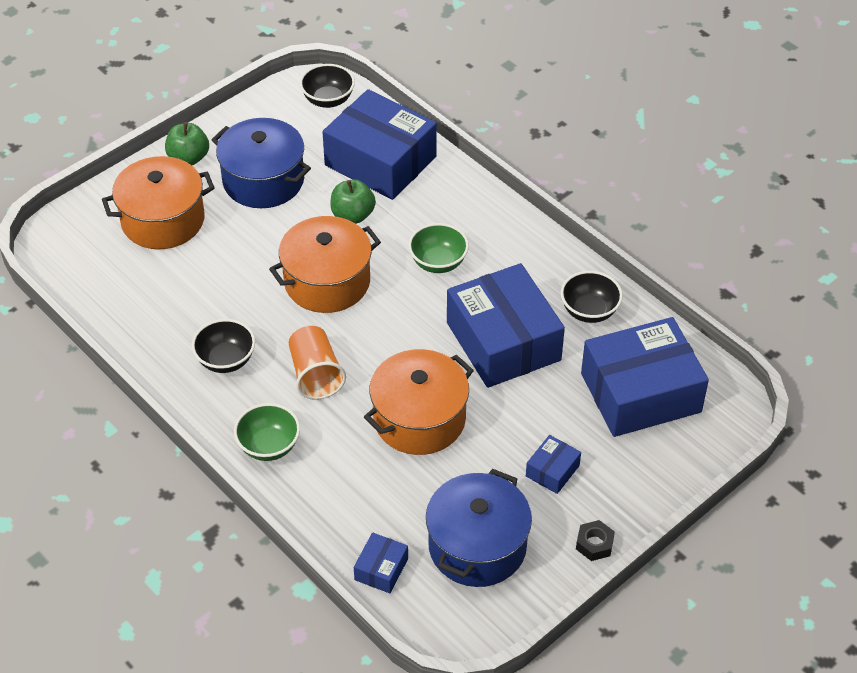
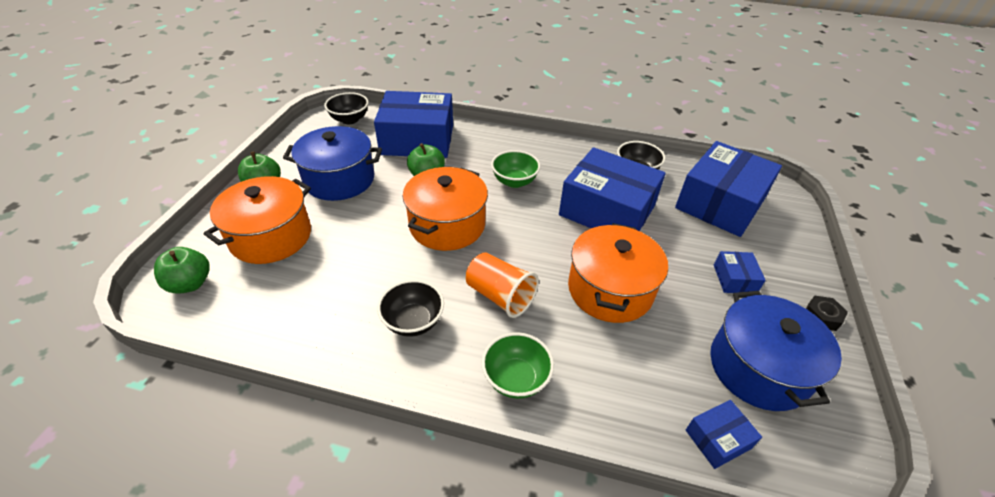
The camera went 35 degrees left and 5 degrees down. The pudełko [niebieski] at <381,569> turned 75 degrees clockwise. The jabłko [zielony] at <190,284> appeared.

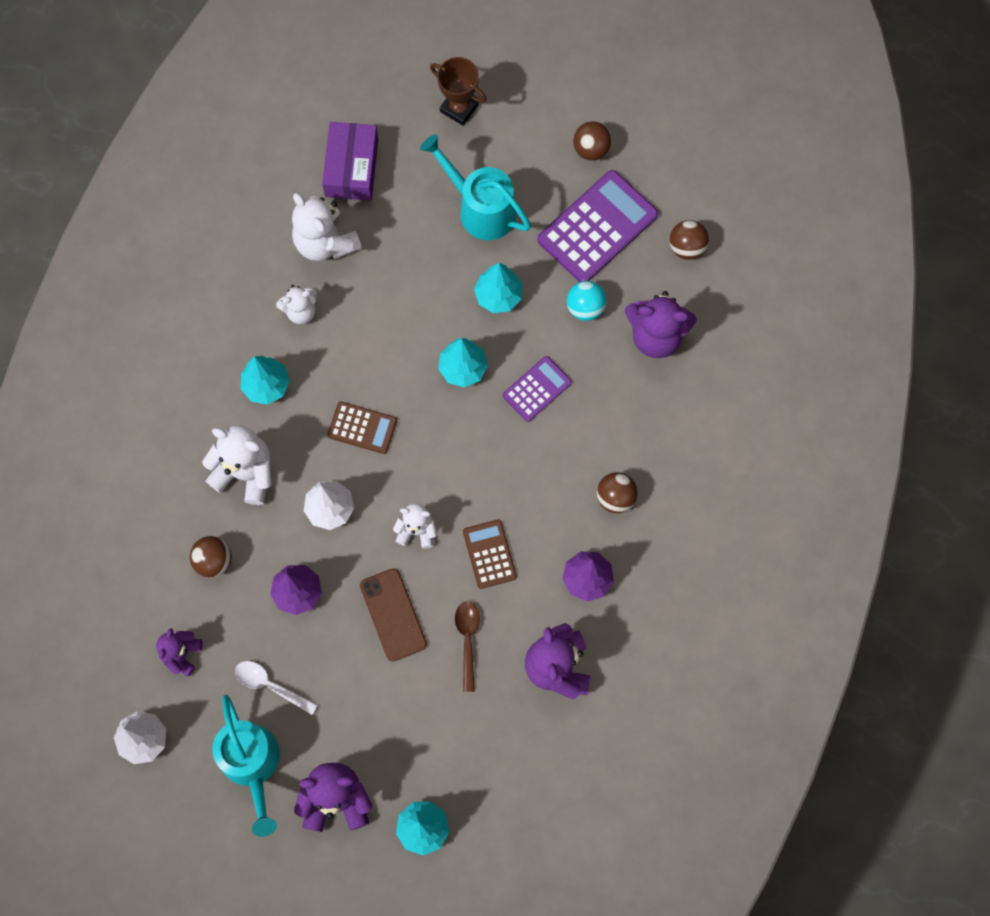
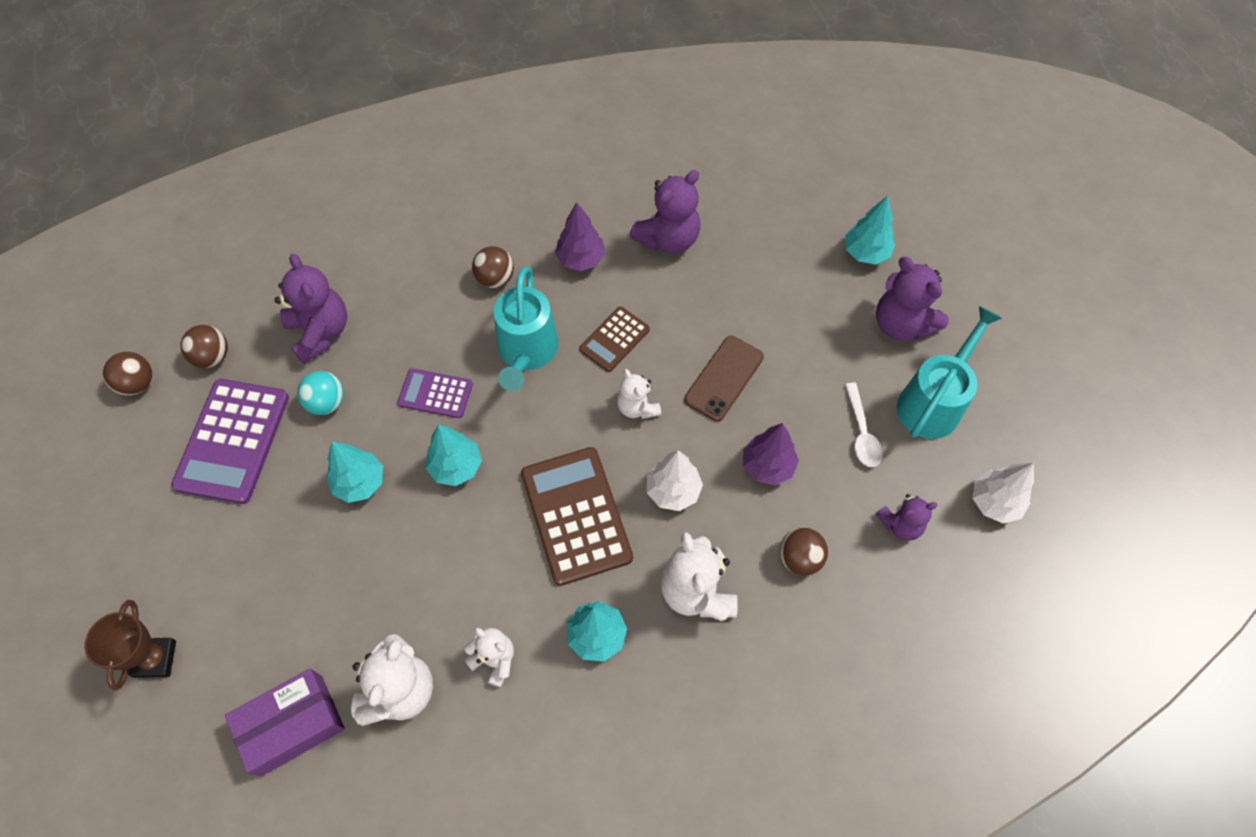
The camera went 125 degrees left and 10 degrees down. The kalkulator [brązowy] at <362,428> changed to 1.81 times the size. The konewka [turkusowy] moved from <480,208> to <526,353>. The łyżka [brązowy] at <467,640> disappeared. The kalkulator [fioletowy] at <597,227> turned 90 degrees counterclockwise. The piłka [brązowy] moved from <591,149> to <137,383>.

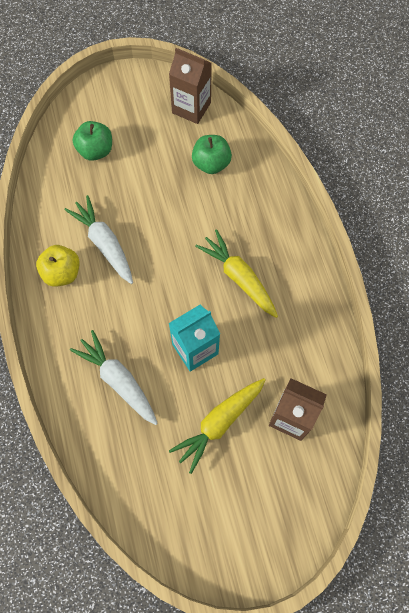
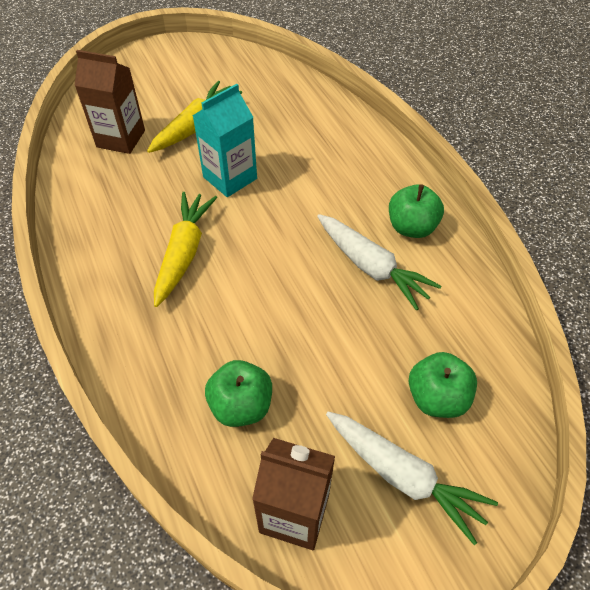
The camera went 170 degrees right and 15 degrees down. The jabłko [żółty] at <62,273> became the jabłko [zielony] at <411,227>. The marchewka [biały] moved from <118,380> to <403,476>. The marchewka [żółty] at <239,277> turned 120 degrees counterclockwise.

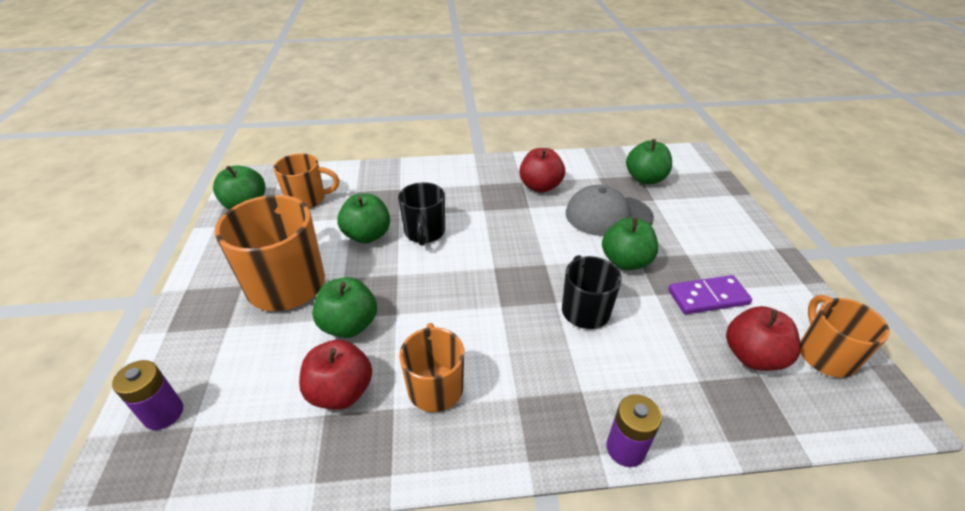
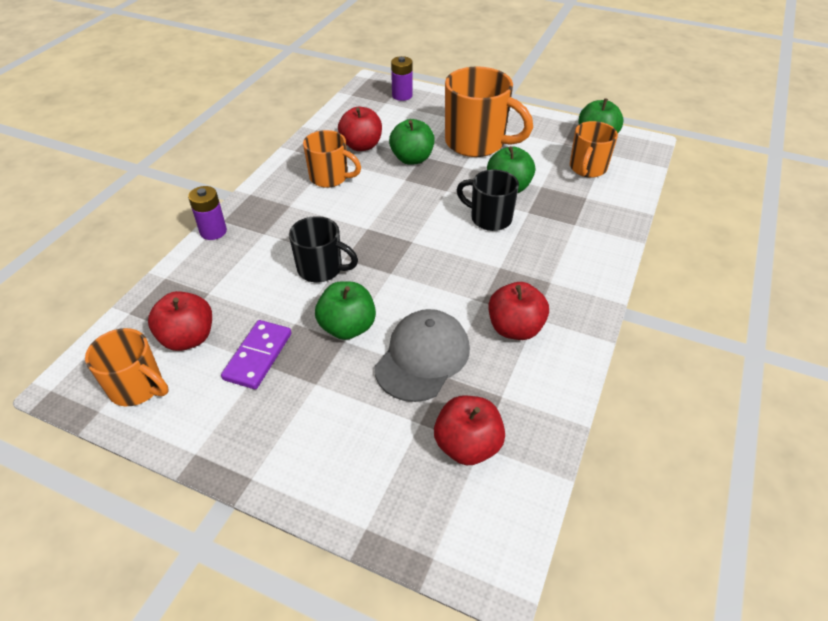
The camera went 120 degrees right and 5 degrees up. The jabłko [zielony] at <645,179> became the jabłko [czerwony] at <467,445>.

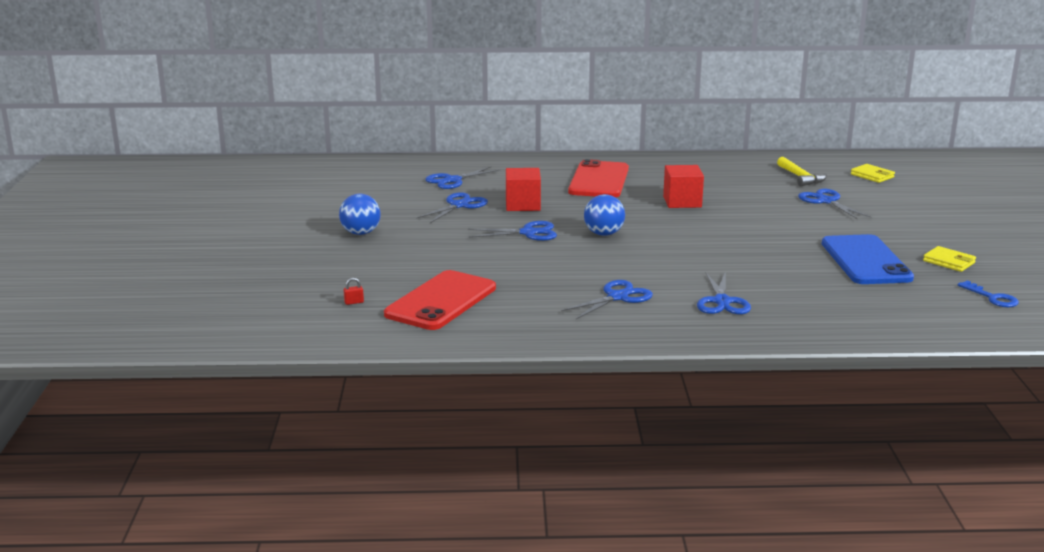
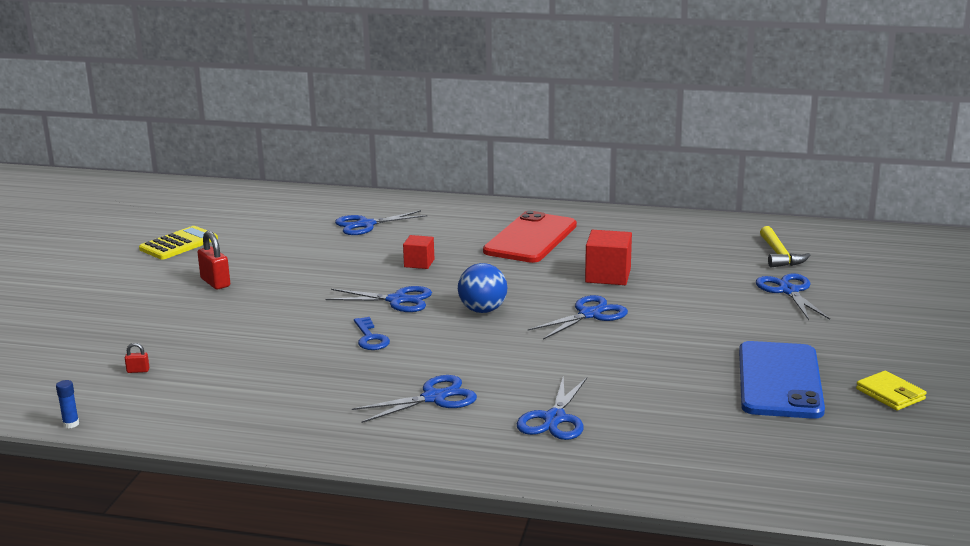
The camera went 15 degrees right and 0 degrees up. The piłka [niebieski] at <360,233> was replaced by the kłódka [czerwony] at <215,282>. The telefon [czerwony] at <441,301> disappeared. The nożyczki [niebieski] moved from <459,205> to <590,314>. The sześcian [czerwony] at <523,205> changed to 0.63 times the size. The portfel [żółty] at <872,176> disappeared. The klucz [niebieski] moved from <992,298> to <370,338>. The klej w sztyfcie [niebieski] at <71,424> appeared. The kalkulator [żółty] at <179,244> appeared.

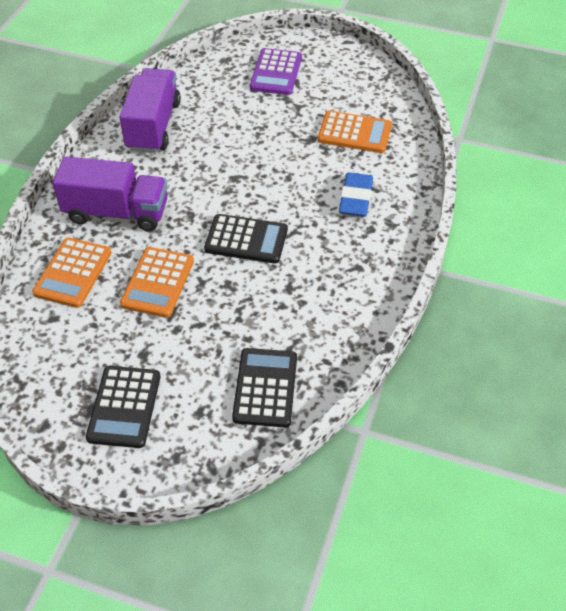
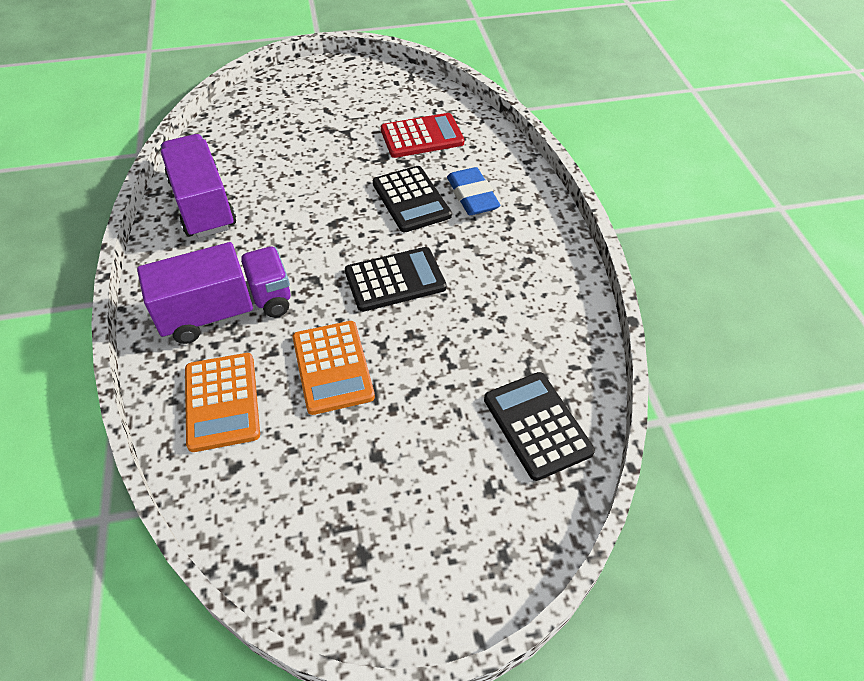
The camera went 30 degrees left and 0 degrees up. The kalkulator [czarny] moved from <124,407> to <411,200>. The kalkulator [fioletowy] at <276,72> disappeared. The kalkulator [pomarańczowy] at <354,133> became the kalkulator [czerwony] at <422,137>.

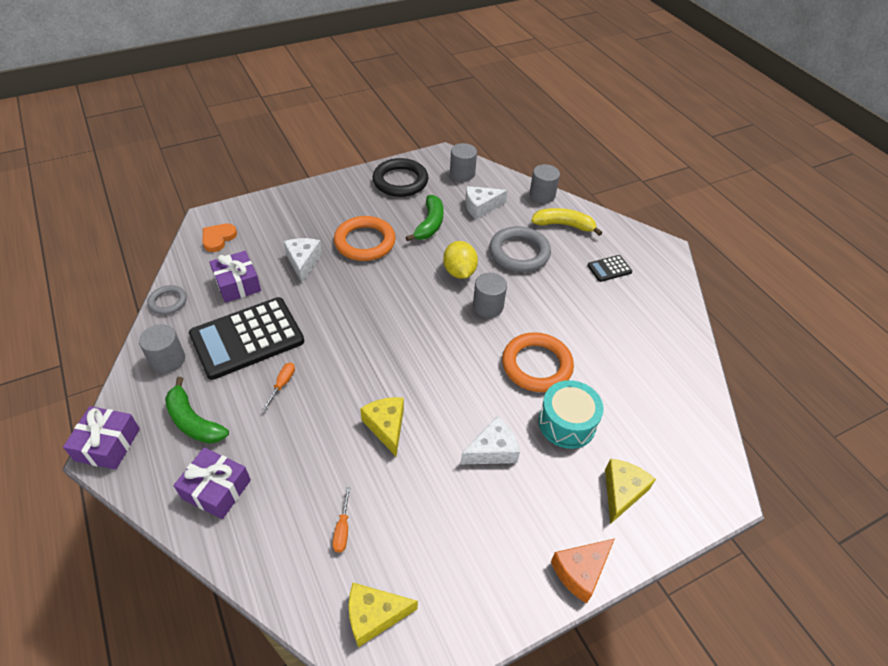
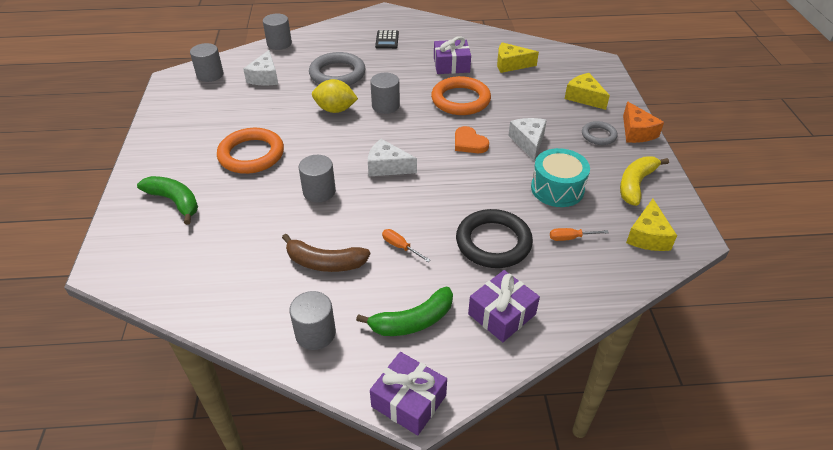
The camera went 65 degrees left and 5 degrees down. The pierścień [szary] moved from <168,302> to <598,135>. The kalkulator [czarny] at <247,338> was replaced by the banan [brązowy] at <325,263>. The serce [pomarańczowy] moved from <218,238> to <469,143>. The prezent [fioletowy] moved from <237,284> to <451,65>. The ser [biały] moved from <303,262> to <387,167>. The śrubokręt [pomarańczowy] at <342,529> turned 150 degrees clockwise. The ser [żółty] moved from <386,426> to <511,64>. The pierścień [czarny] moved from <400,181> to <493,242>. The banan [zielony] moved from <430,224> to <175,201>. The banan [żółty] moved from <563,225> to <635,184>. The bęben [turkusowy] moved from <567,423> to <557,189>. The walec [szary] at <319,191> appeared.

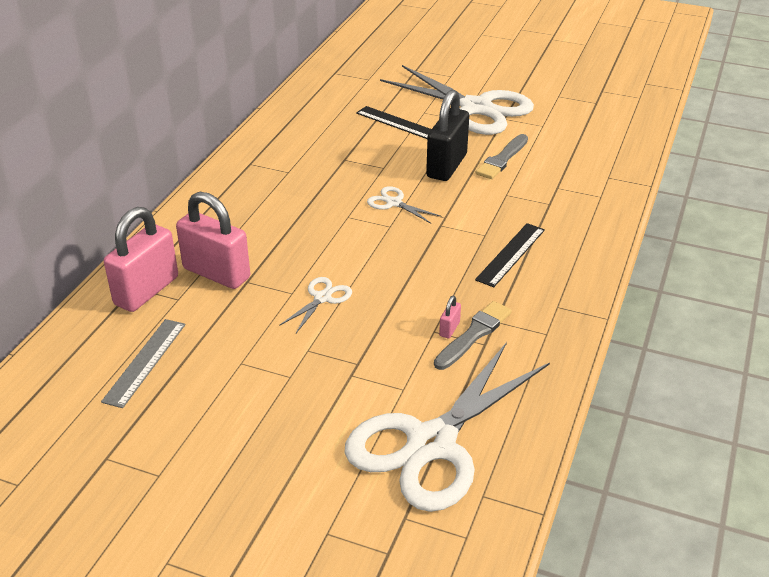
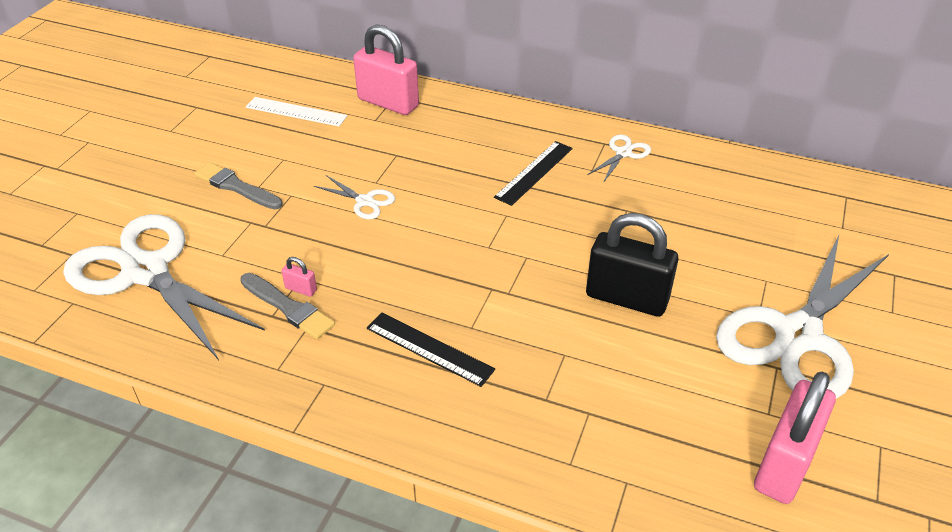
The camera went 90 degrees right and 5 degrees up. The linijka [szary] at <145,362> became the linijka [biały] at <296,112>. The kłódka [różowy] moved from <216,273> to <784,464>. The linijka [czarny] moved from <398,123> to <534,172>. The nożyczki [biały] moved from <394,203> to <623,153>. The pędzel [szary] moved from <502,159> to <236,187>.

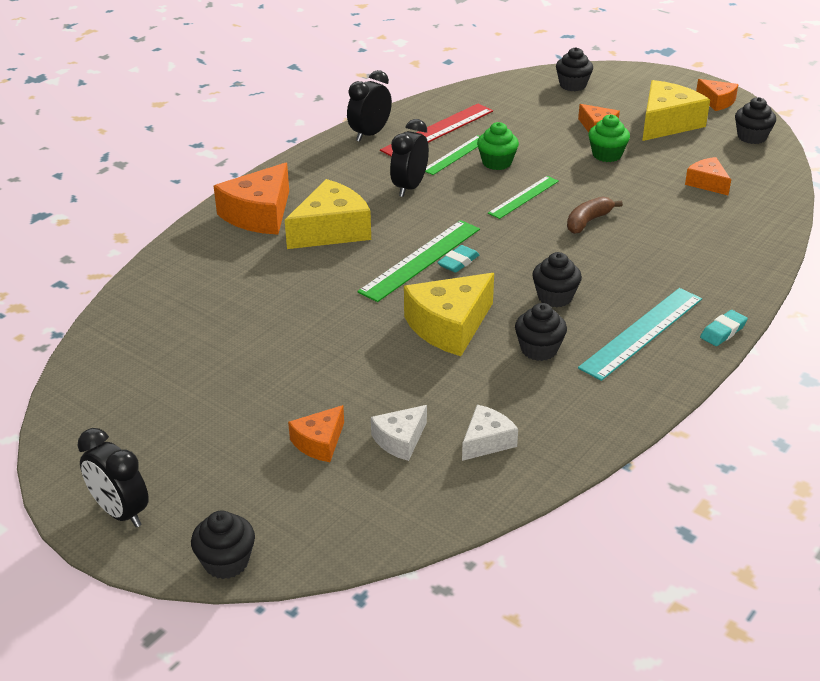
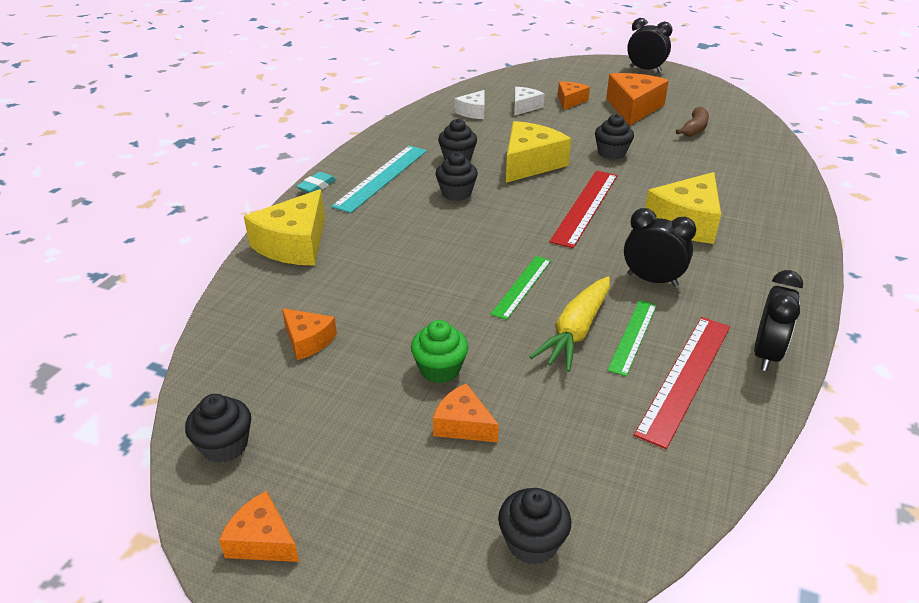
The camera went 165 degrees right and 0 degrees up. The muffinka [czarny] moved from <226,562> to <611,153>. The ser [pomarańczowy] moved from <259,214> to <633,108>. The linijka [zielony] at <421,260> became the linijka [czerwony] at <585,207>. The budzik [czarny] at <409,187> turned 75 degrees counterclockwise. The gumka do mazania [turkusowy] at <458,262> disappeared. The muffinka [zielony] at <497,163> was replaced by the marchewka [żółty] at <575,332>. The banan [brązowy] moved from <588,221> to <694,129>. The ser [żółty] moved from <667,123> to <294,244>.

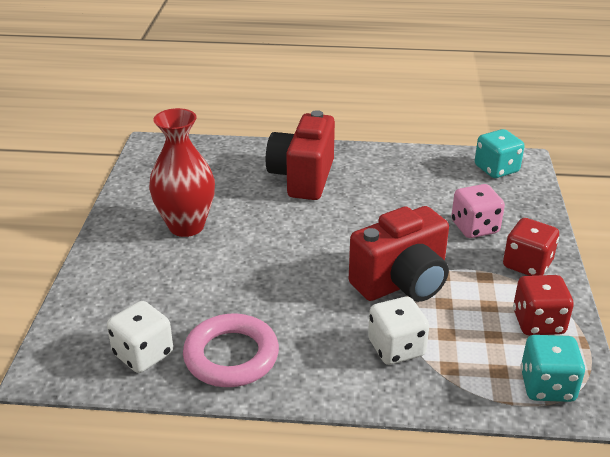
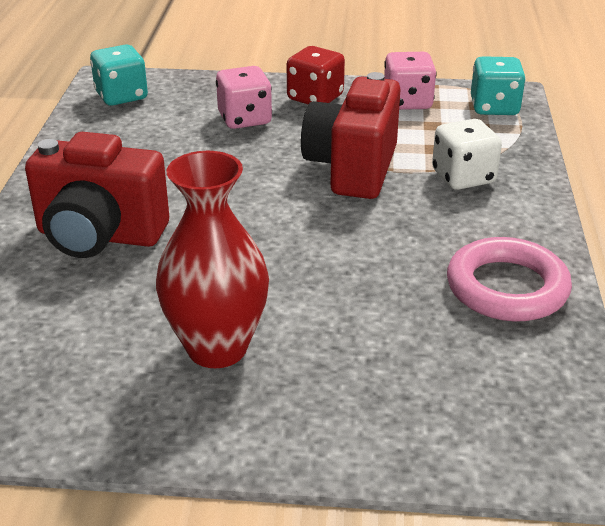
The camera went 90 degrees left and 0 degrees up. The kostka do gry [biały] at <143,354> disappeared. The aparat fotograficzny [czerwony] at <402,283> turned 135 degrees counterclockwise. The kostka do gry [czerwony] at <538,322> became the kostka do gry [różowy] at <407,102>.

